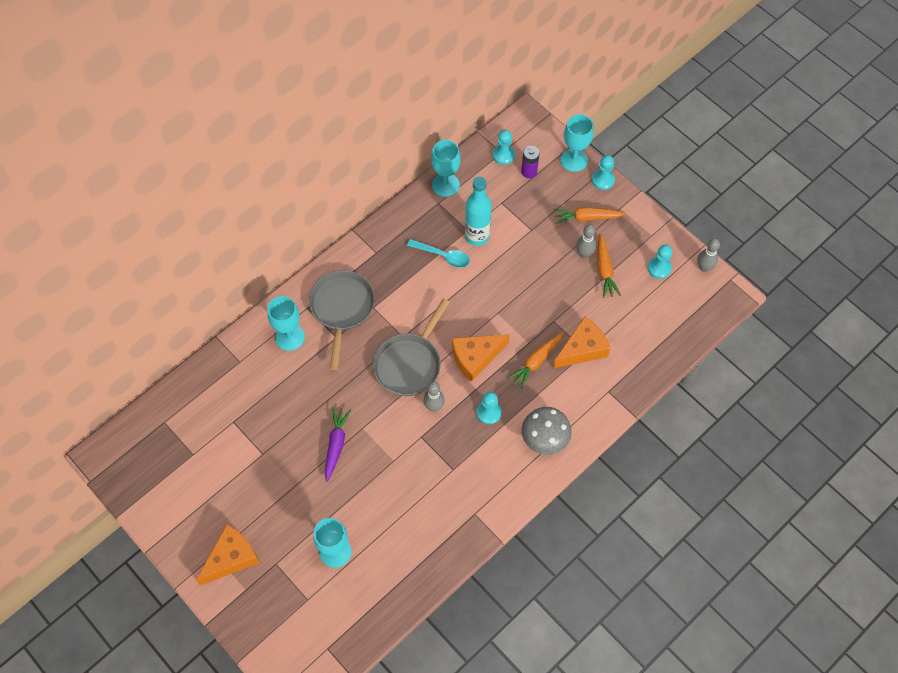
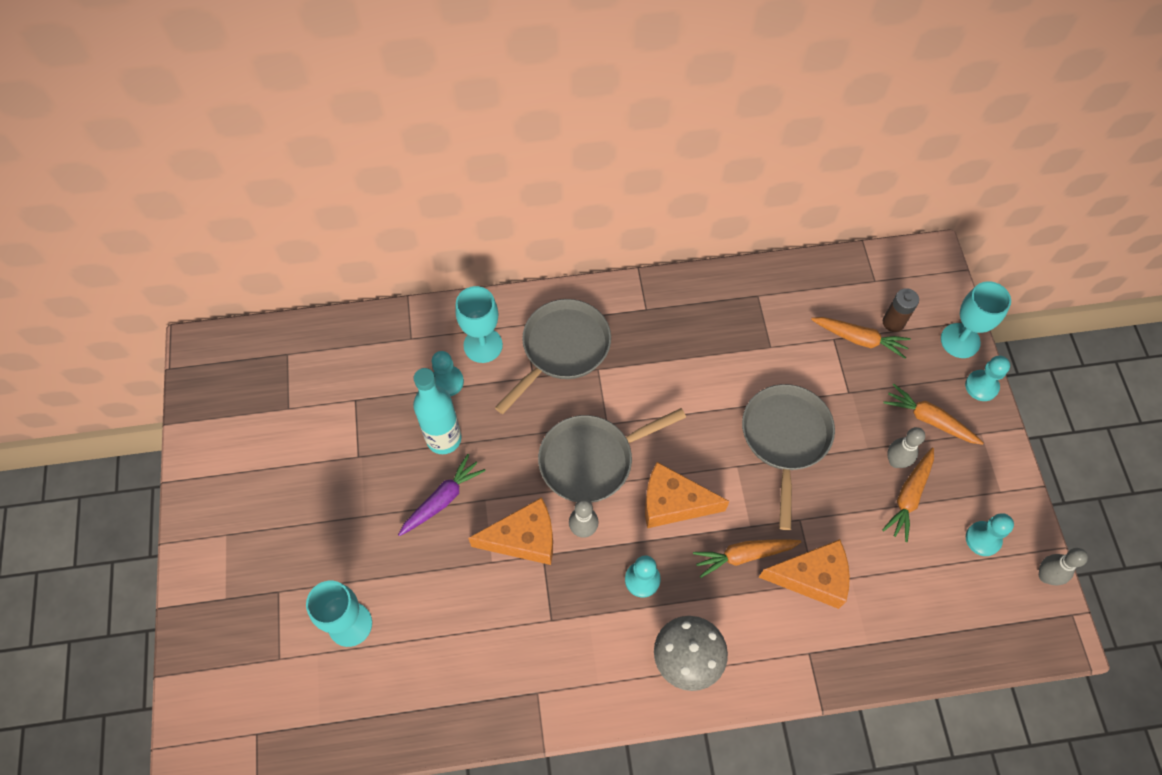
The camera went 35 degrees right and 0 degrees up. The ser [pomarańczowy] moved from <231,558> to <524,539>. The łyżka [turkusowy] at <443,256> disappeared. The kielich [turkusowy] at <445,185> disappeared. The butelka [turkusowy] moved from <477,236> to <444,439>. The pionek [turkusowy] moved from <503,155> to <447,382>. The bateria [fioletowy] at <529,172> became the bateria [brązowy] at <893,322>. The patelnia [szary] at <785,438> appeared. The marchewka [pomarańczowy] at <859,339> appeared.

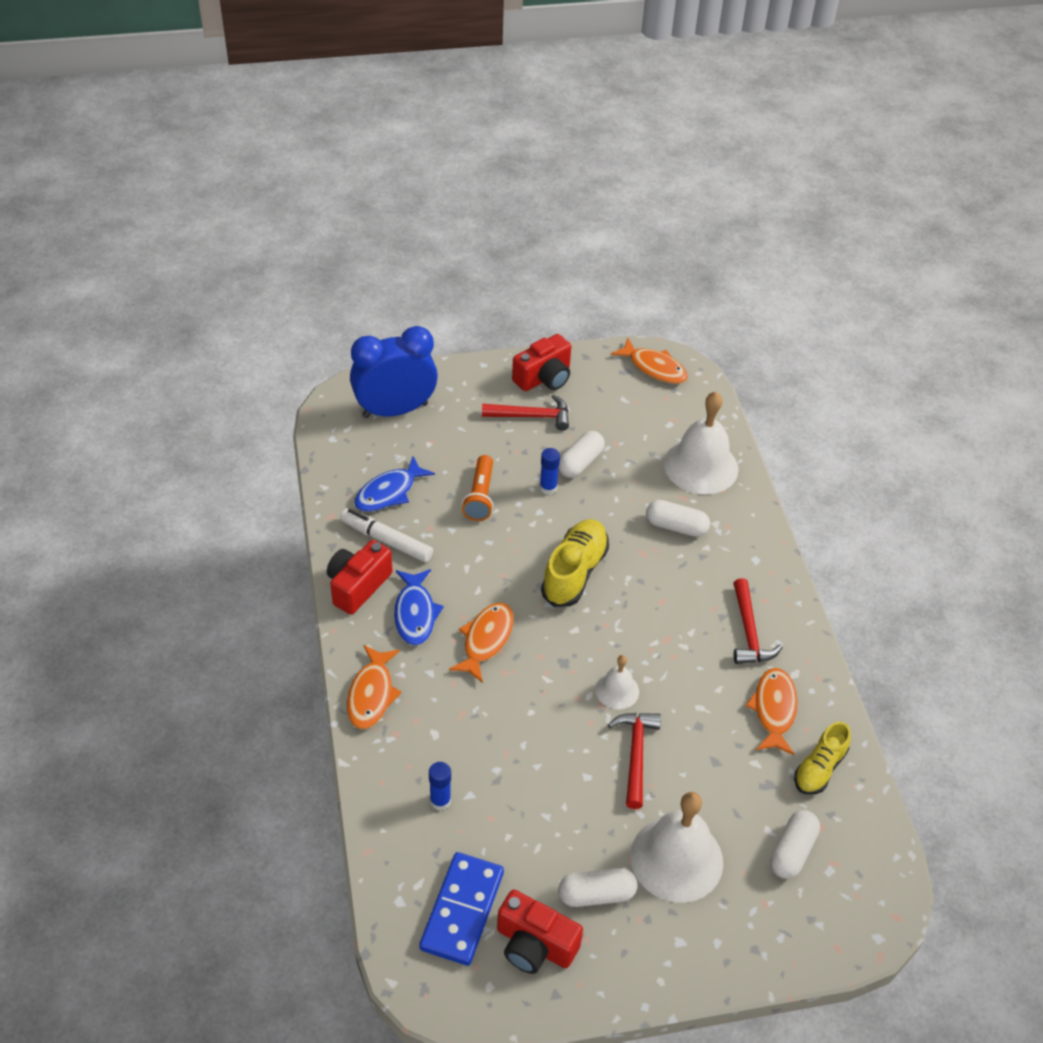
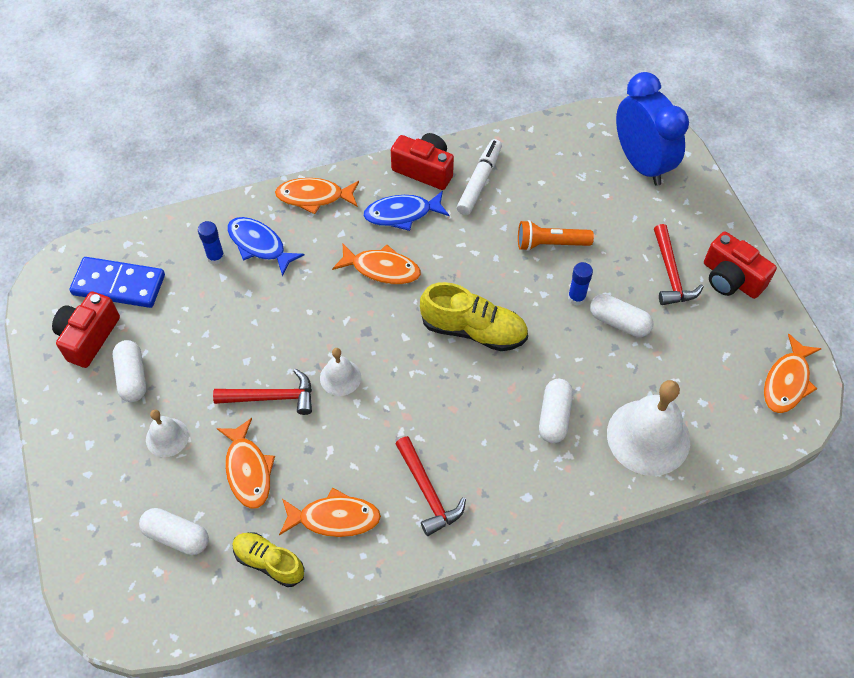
The camera went 85 degrees right and 10 degrees up. The ryba [niebieski] moved from <389,492> to <259,245>. The dzwonek [biały] at <676,859> changed to 0.51 times the size. The młotek [czerwony] at <749,632> turned 105 degrees counterclockwise. The ryba [pomarańczowy] at <248,470> appeared.

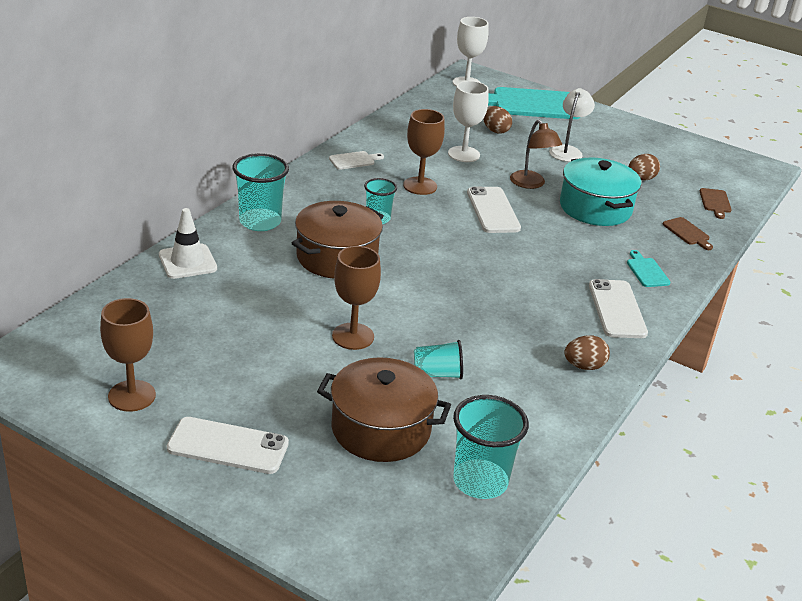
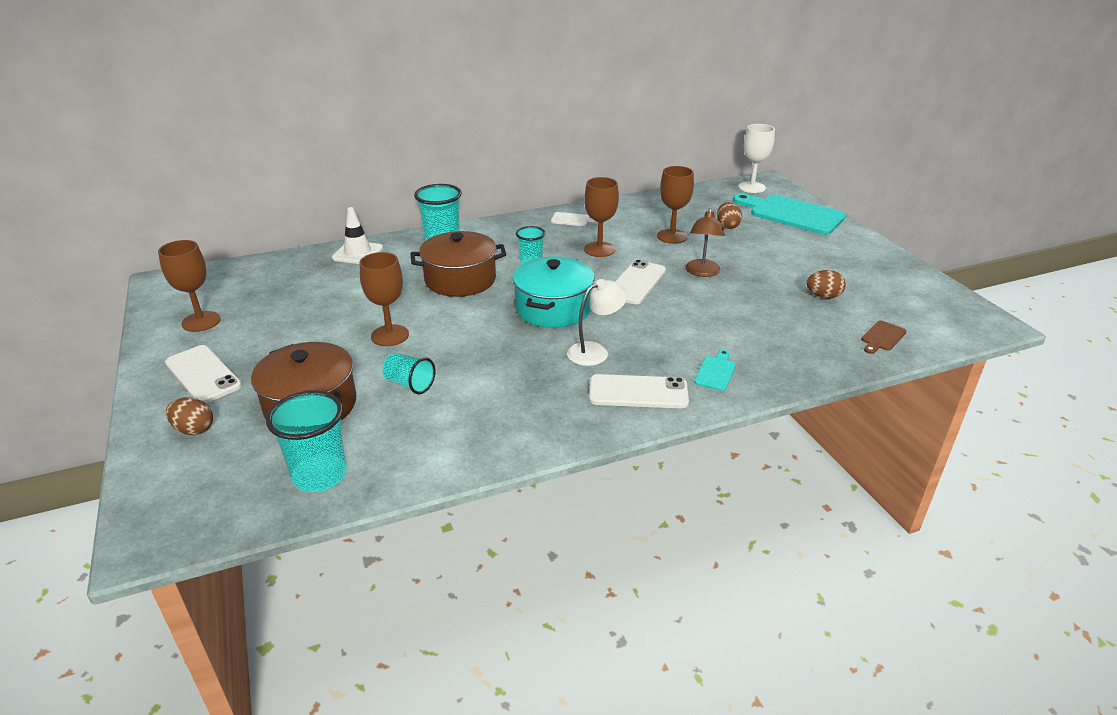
The camera went 40 degrees right and 0 degrees up. The kielich [biały] at <464,154> became the kielich [brązowy] at <672,236>. The lampka [biały] moved from <567,151> to <595,351>. The garnek [turkusowy] moved from <595,208> to <553,308>. The jajko [brązowy] moved from <584,366> to <194,429>. The telefon [biały] at <617,309> turned 60 degrees clockwise. The deska do krojenia [brązowy] at <687,233> disappeared.

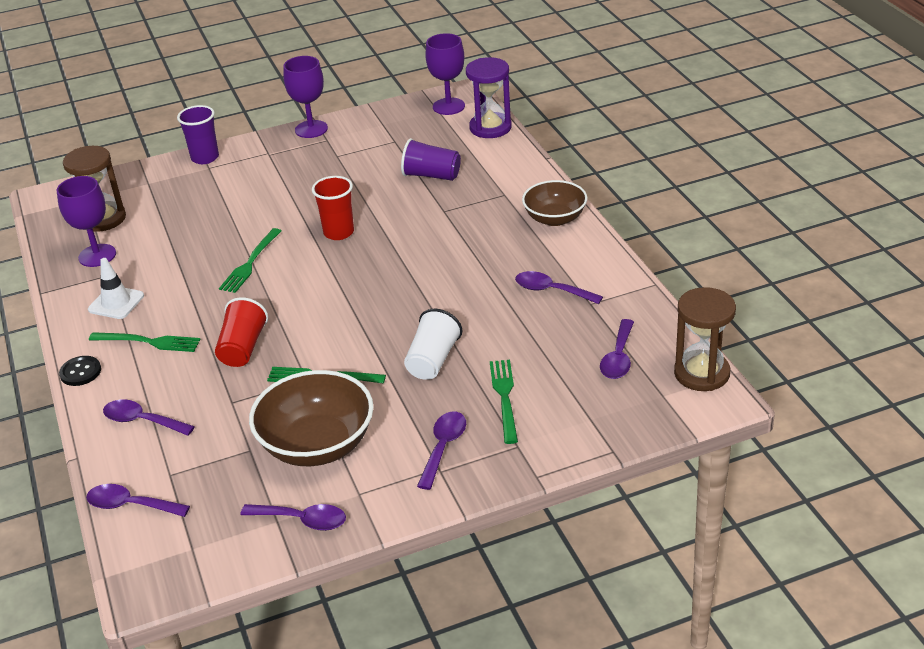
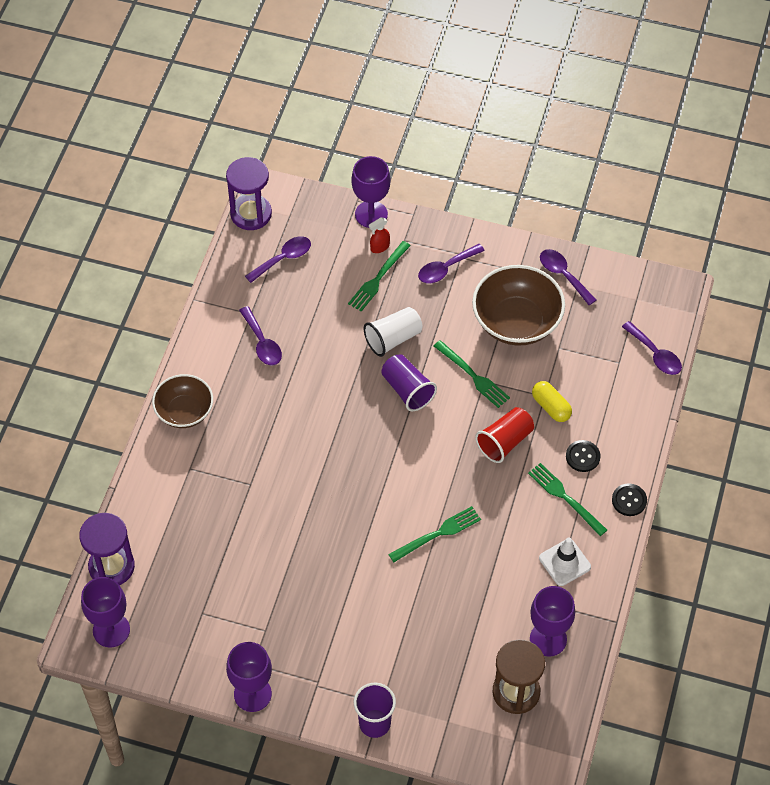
The camera went 145 degrees left and 20 degrees up. The łyżka [fioletowy] at <142,421> disappeared. The szklanka [czerwony] at <338,232> disappeared. The szklanka [fioletowy] moved from <431,175> to <407,390>. The klepsydra [brązowy] at <701,373> became the klepsydra [fioletowy] at <251,214>. The kielich [fioletowy] at <371,214> appeared. The spryskiwacz [czerwony] at <379,247> appeared. The kapsułka [żółty] at <551,407> appeared. The guzik [czarny] at <582,457> appeared.

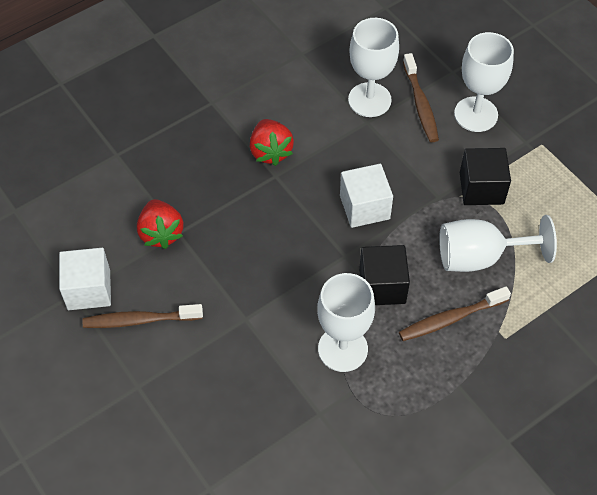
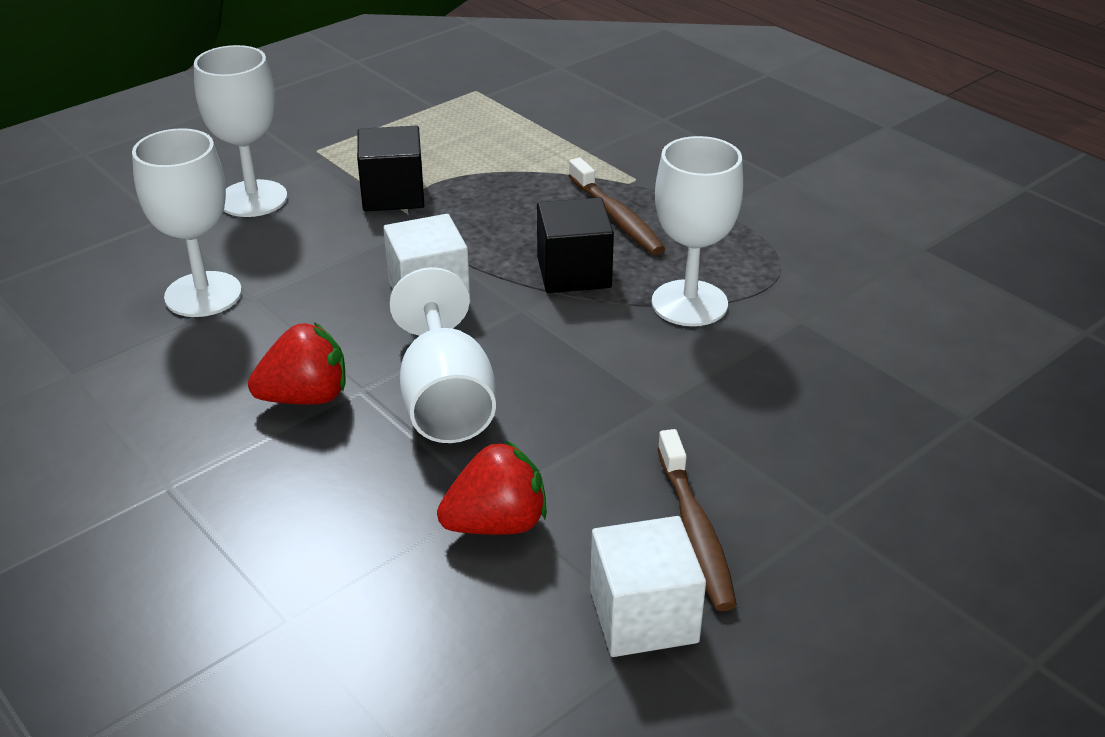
The camera went 95 degrees left and 20 degrees down. The szczoteczka do zębów [brązowy] at <420,104> disappeared. The kielich [biały] moved from <480,257> to <446,400>.

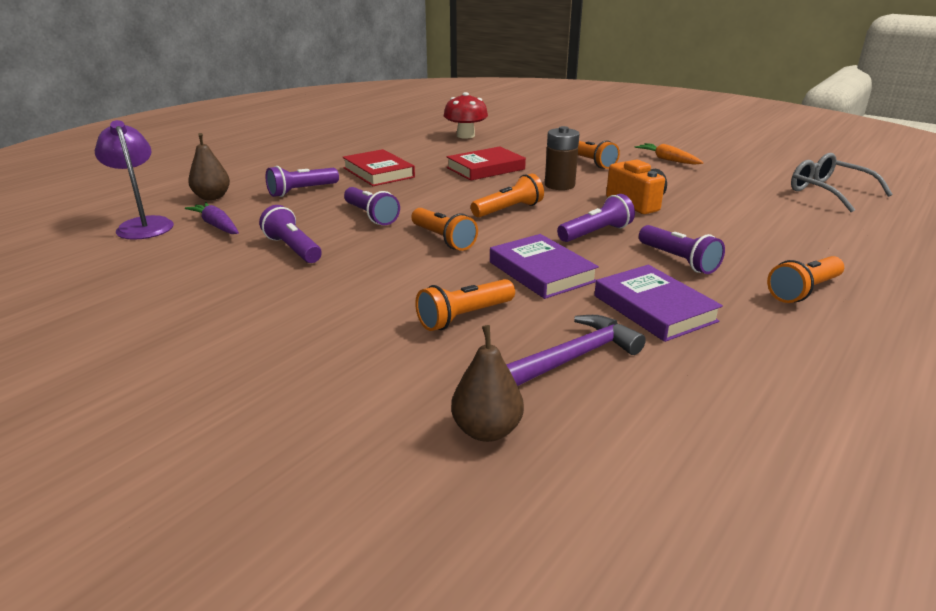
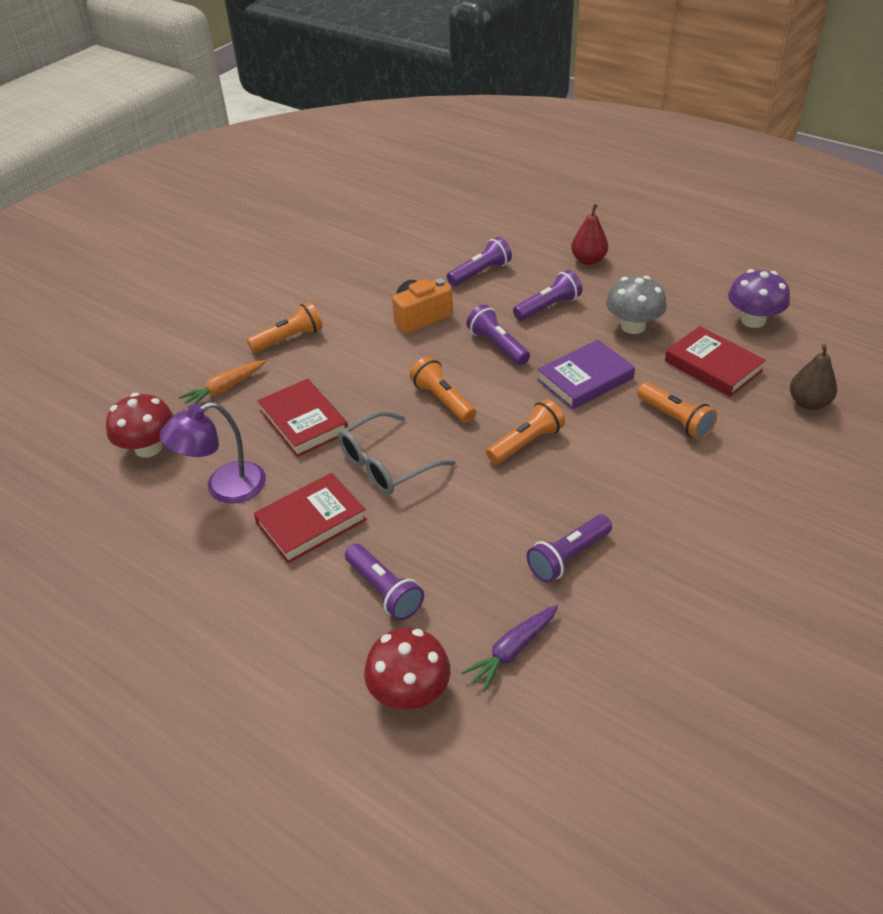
The camera went 90 degrees left and 15 degrees up. The lampka [fioletowy] moved from <143,225> to <224,488>. The gruszka [brązowy] at <212,197> was replaced by the grzyb [czerwony] at <409,692>. The latarka [fioletowy] moved from <371,216> to <480,273>. The młotek [fioletowy] at <574,357> was replaced by the książka [czerwony] at <713,366>. The bateria [brązowy] at <559,185> disappeared. The książka [fioletowy] at <654,308> was replaced by the grzyb [szary] at <633,326>. The marchewka [pomarańczowy] moved from <667,160> to <224,389>. The latarka [pomarańczowy] at <803,291> was replaced by the gruszka [czerwony] at <588,260>. The okulary [szary] moved from <829,192> to <387,464>. The grzyb [fioletowy] at <753,320> appeared.

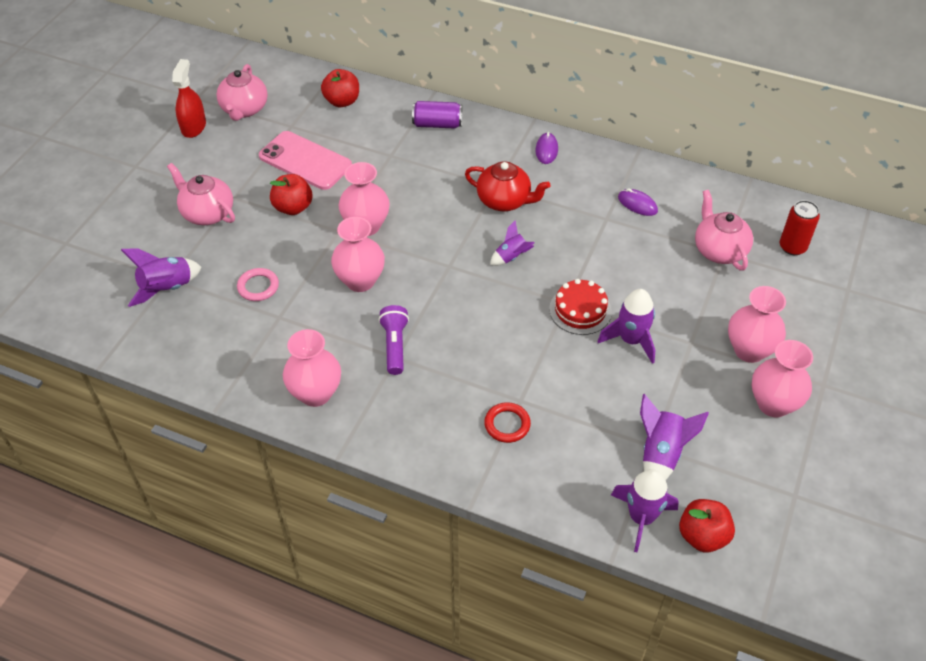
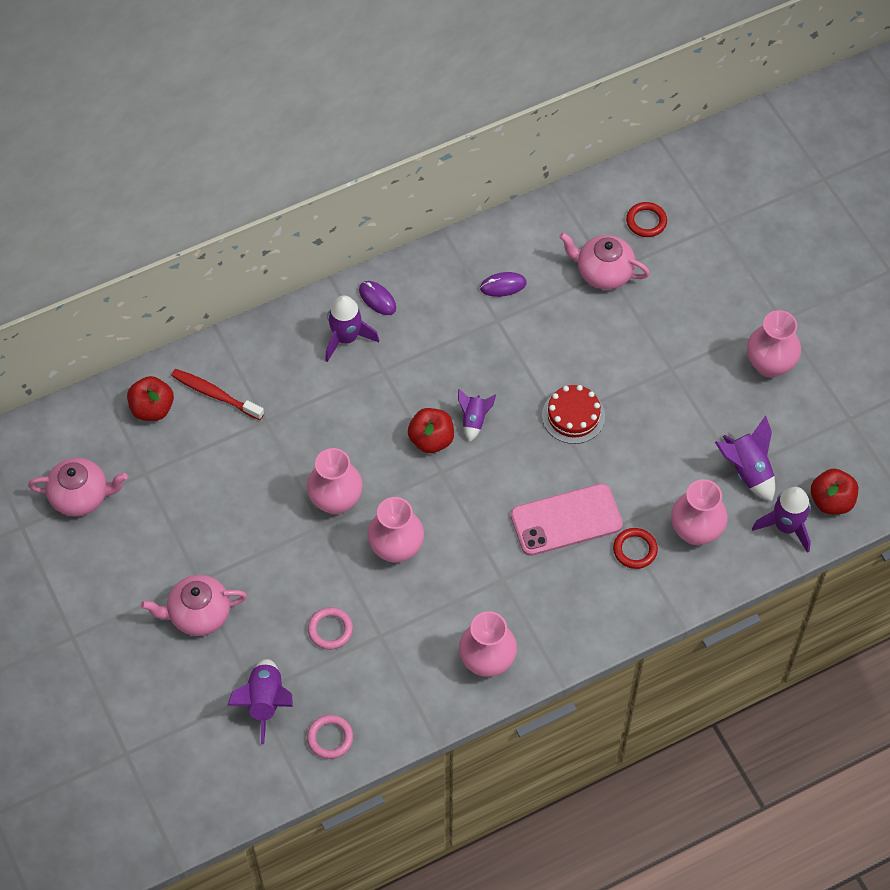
The camera went 50 degrees left and 10 degrees up. The spryskiwacz [czerwony] at <193,127> disappeared. The imbryk [różowy] at <244,109> turned 45 degrees counterclockwise. The telefon [różowy] moved from <305,161> to <566,520>. The jabłko [czerwony] moved from <293,207> to <431,440>. The latarka [fioletowy] at <395,345> disappeared. The puszka [fioletowy] at <437,124> disappeared. The imbryk [czerwony] at <504,201> disappeared. The rakieta [fioletowy] moved from <631,340> to <346,338>. The wazon [różowy] moved from <749,350> to <695,531>. The puszka [czerwony] at <792,247> was replaced by the pierścień [czerwony] at <646,221>. The szczoteczka do zębów [czerwony] at <215,394> appeared. The pierścień [różowy] at <330,738> appeared.

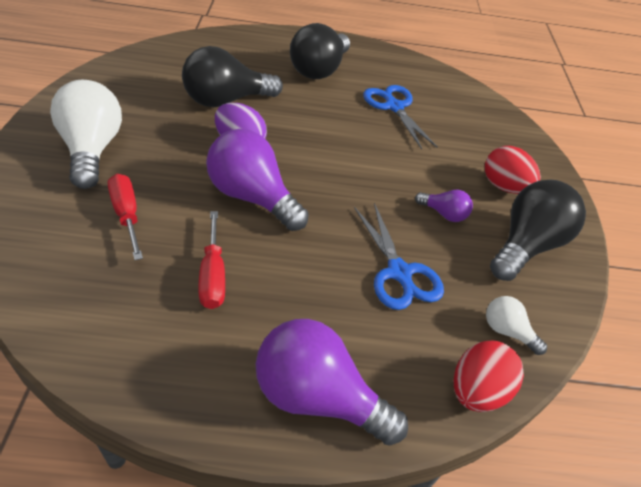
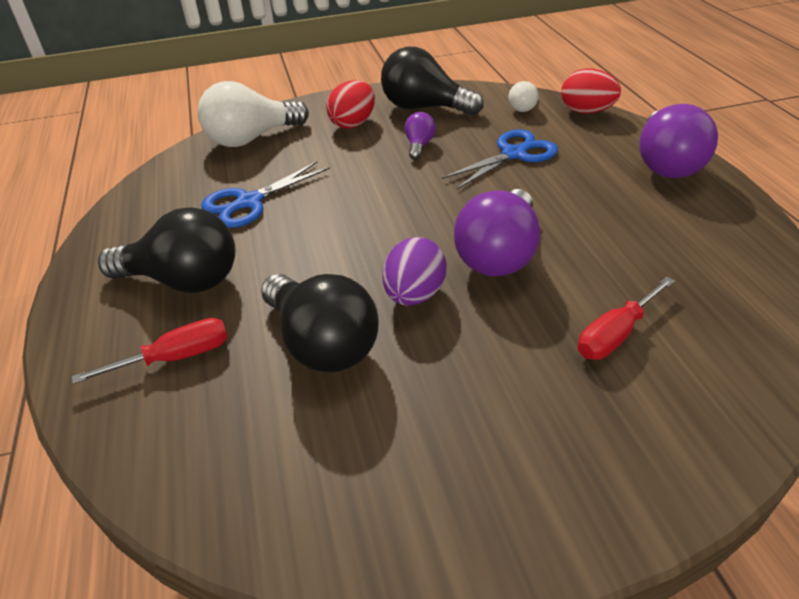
The camera went 100 degrees left and 5 degrees down. The żarówka [biały] moved from <92,150> to <251,138>. The śrubokręt [czerwony] moved from <213,275> to <175,358>.

